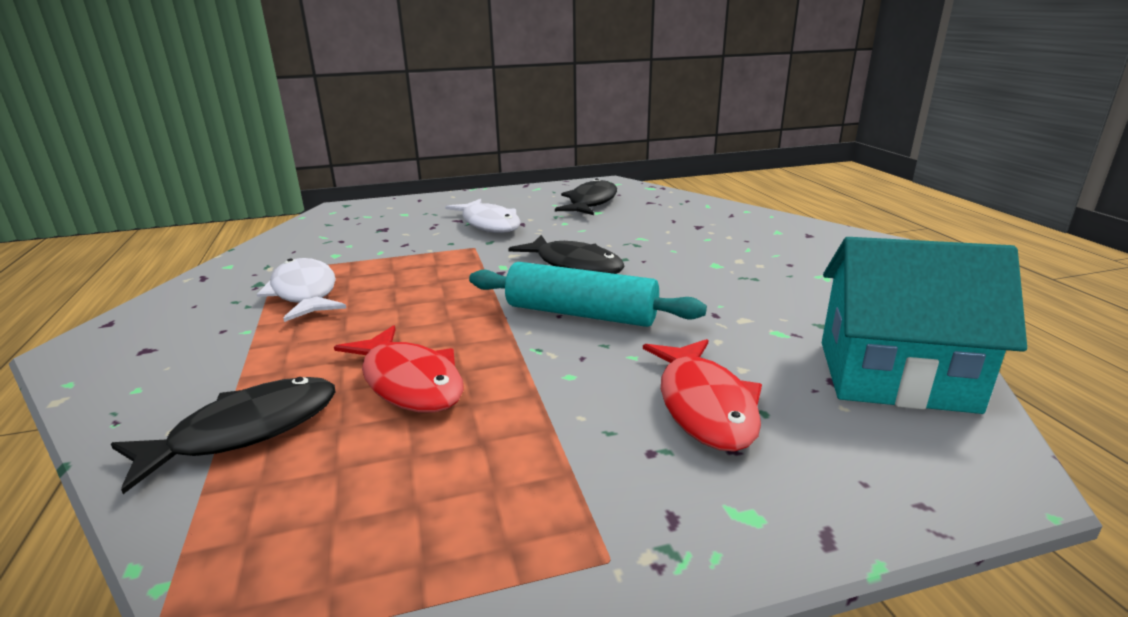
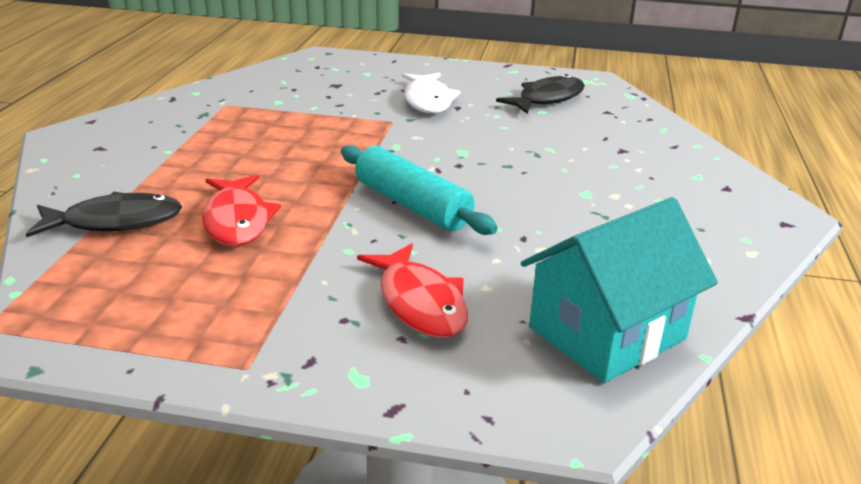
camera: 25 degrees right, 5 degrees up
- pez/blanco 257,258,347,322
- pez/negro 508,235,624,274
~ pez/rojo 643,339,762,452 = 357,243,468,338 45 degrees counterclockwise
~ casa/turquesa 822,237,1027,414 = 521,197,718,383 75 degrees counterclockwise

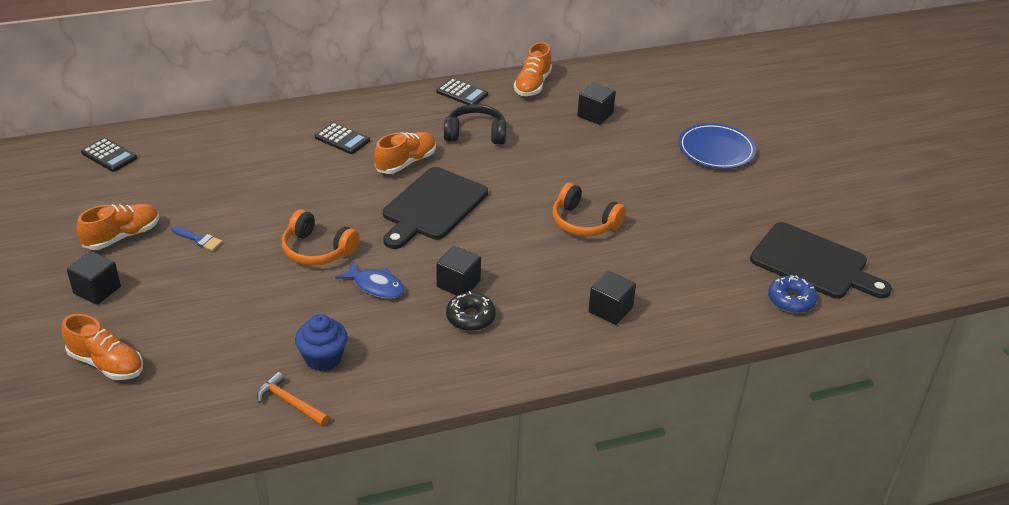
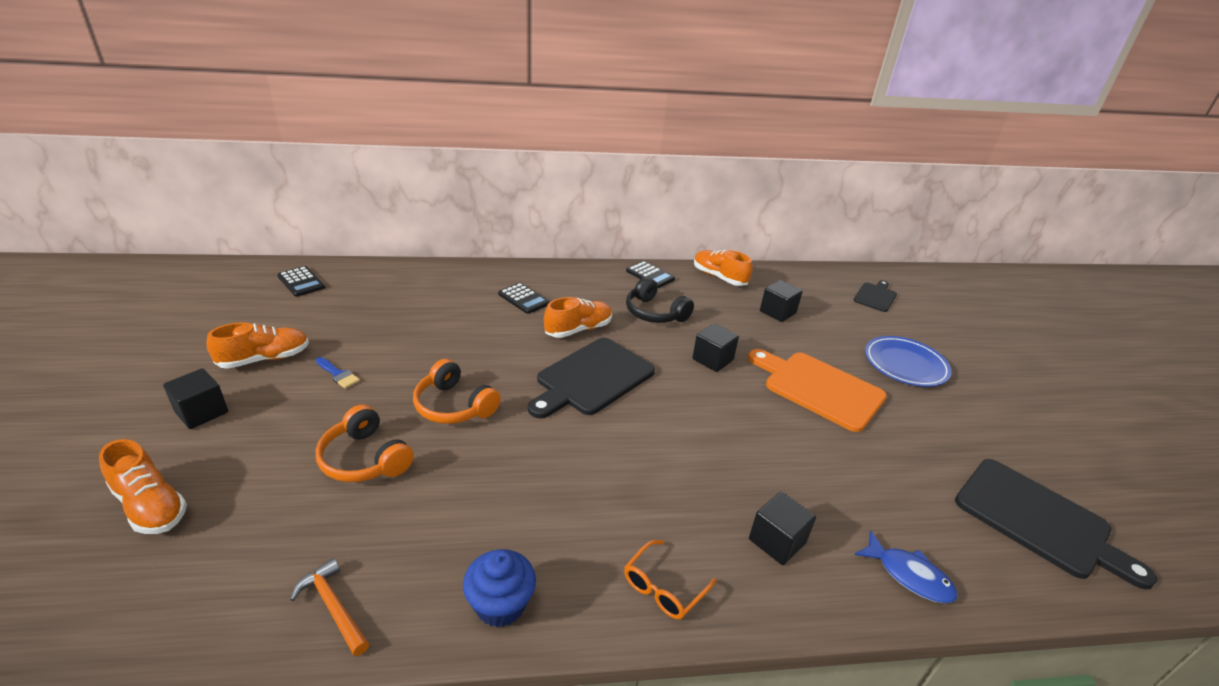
camera: 10 degrees right, 5 degrees down
~ magdalena/azul 295,314,348,371 to 463,549,536,627
~ pez/azul 335,261,405,298 to 854,530,957,603
~ cubo/negro 436,246,481,296 to 692,323,739,372
~ auriculares/negro 444,104,506,145 = 626,277,694,323 150 degrees counterclockwise
- rosquilla/negro 446,291,496,331
~ zapato/naranja 514,42,552,96 = 694,250,752,286 105 degrees clockwise
~ auriculares/naranja 552,183,626,236 to 315,404,414,482
- rosquilla/azul 768,275,818,313
+ gafas/naranja 624,540,717,619
+ tabla de cortar/naranja 748,349,887,432
+ tabla de cortar/negro 853,280,897,312

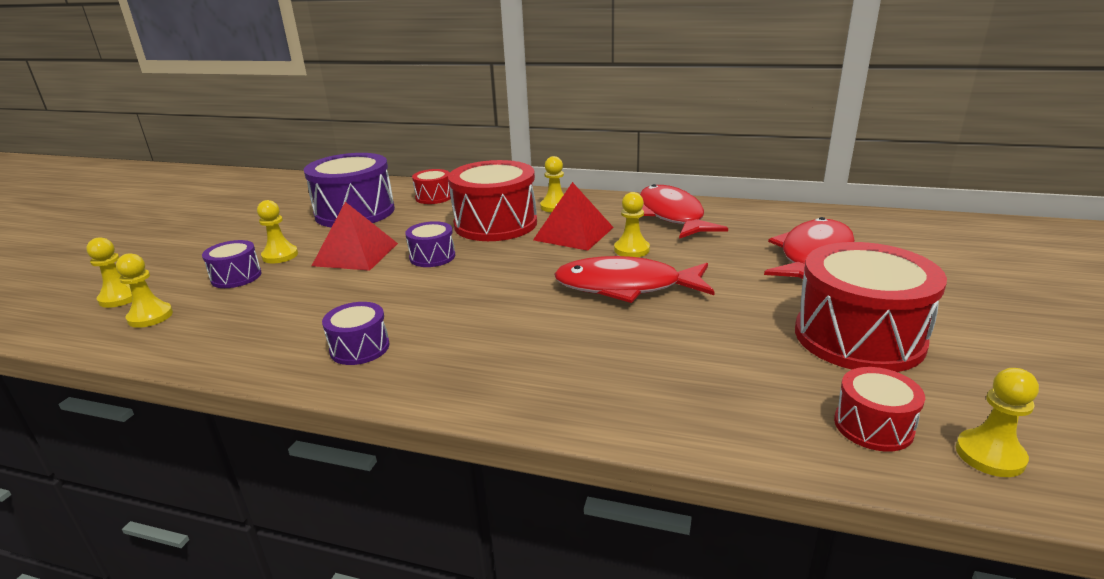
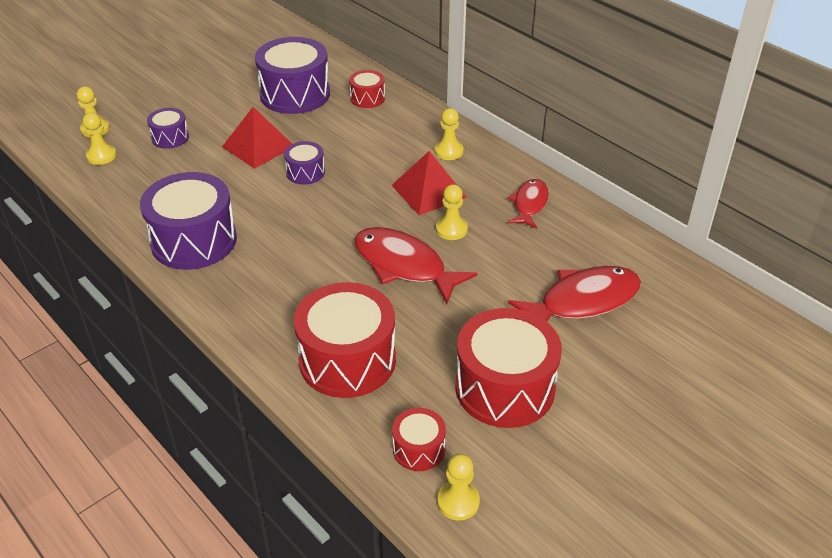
camera: 30 degrees right, 15 degrees up
- peón/amarillo 257,200,298,264
~ tambor/morado 322,302,390,365 = 140,172,237,270 x2.02
~ tambor/rojo 448,160,537,241 to 294,282,396,398
~ pez/rojo 640,184,728,239 = 507,179,549,228 x0.61

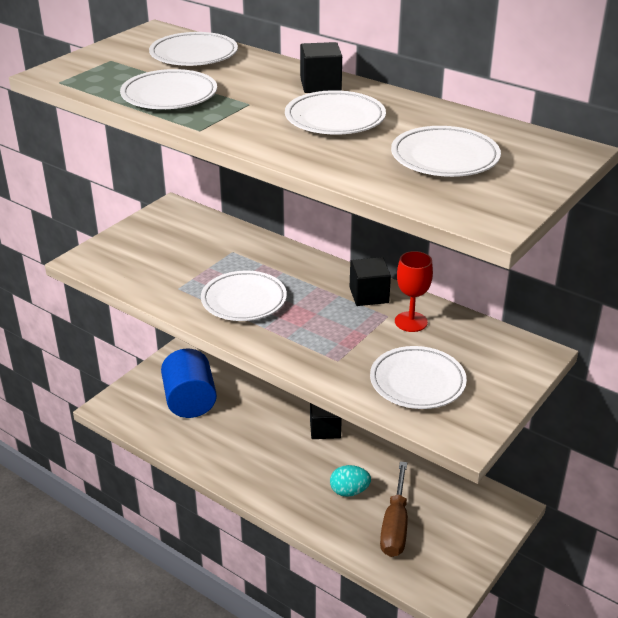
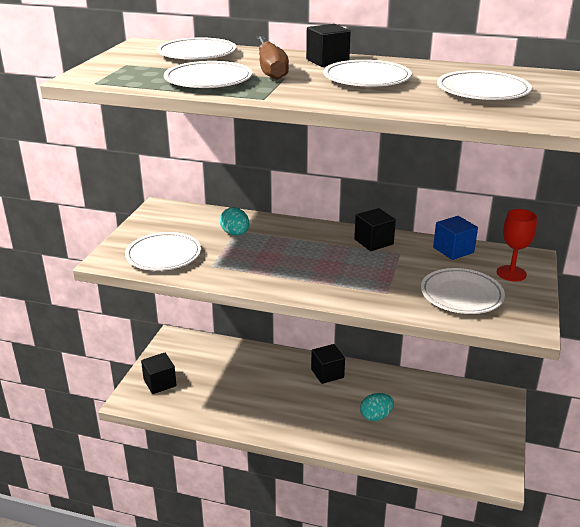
camera: 20 degrees left, 5 degrees down
- cilindro/azul 161,349,217,418
~ plato/blanco 201,271,287,321 to 125,232,201,271
~ destornillador/marrón 380,461,408,557 to 256,36,289,80
~ copa/rojo 395,251,433,332 to 497,209,537,281
+ cubo/negro 141,353,177,394
+ huevo/turquesa 220,207,249,236
+ cubo/azul 433,216,478,260

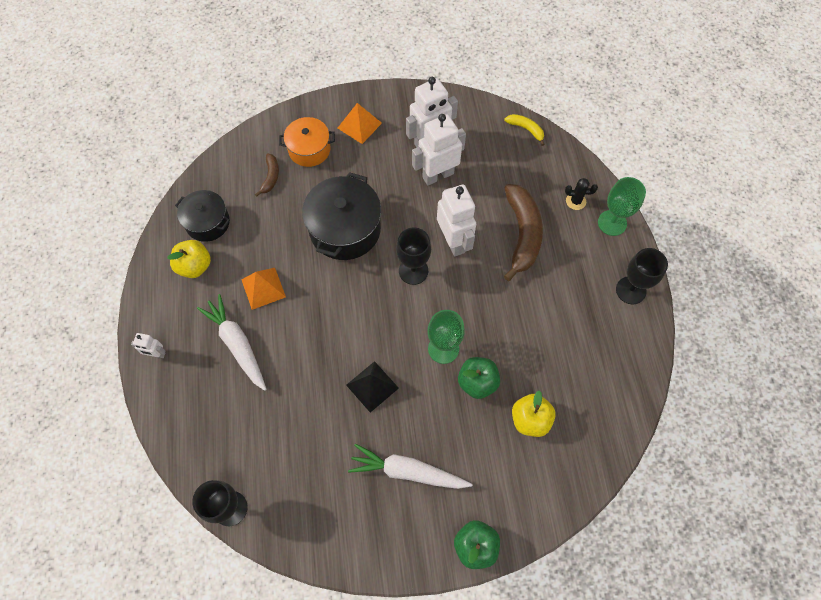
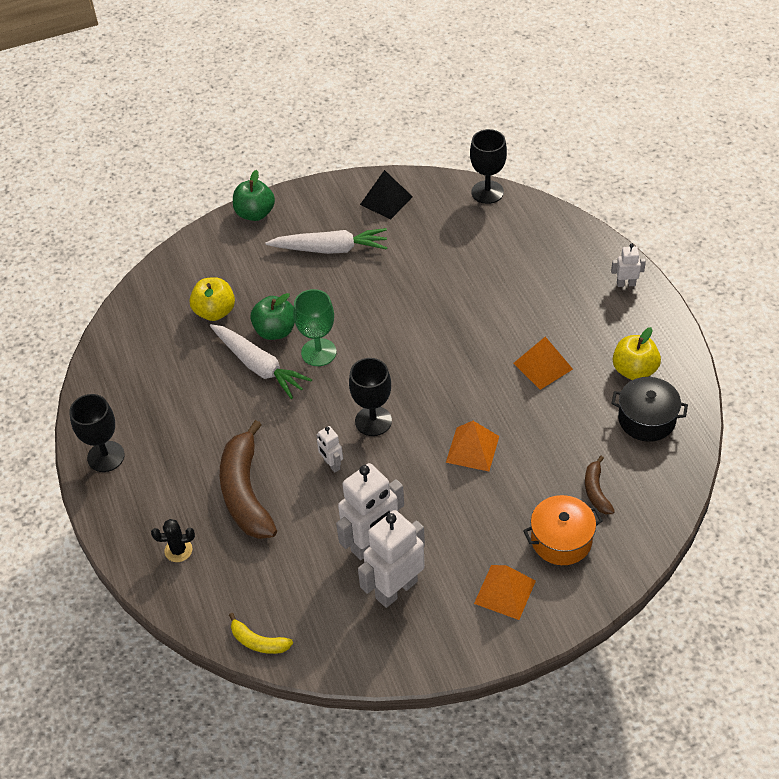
camera: 170 degrees right, 15 degrees down
~ zanahoria/blanco 197,294,267,391 to 210,324,312,399
~ olla/negro 302,172,381,260 to pirámide/naranja 446,421,499,471
~ pirámide/negro 346,361,399,413 to 360,170,413,219
~ robot/blanco 437,184,476,256 = 316,426,343,473 x0.49
- copa/verde 598,177,646,236

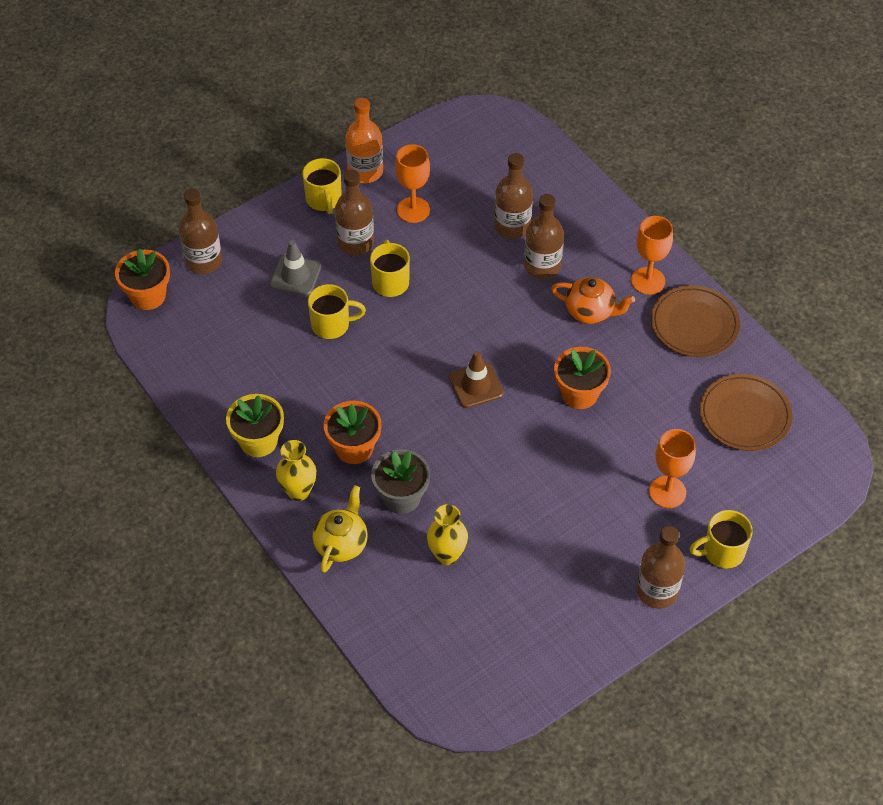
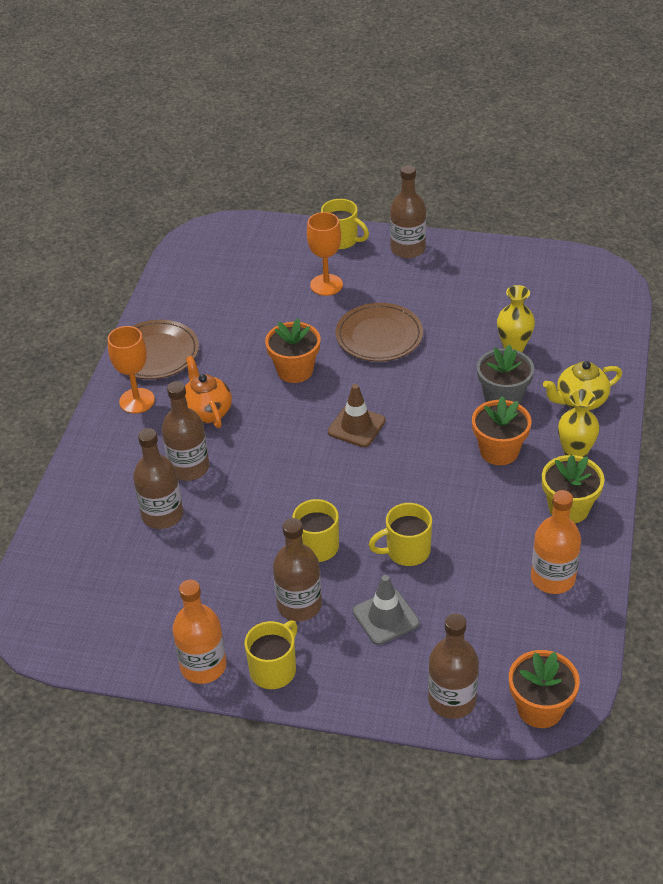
camera: 130 degrees left, 10 degrees down
~ taza/amarillo 308,284,366,339 = 369,503,432,566 60 degrees counterclockwise
- copa/naranja 395,144,430,223
~ plato/marrón 699,374,792,451 to 336,303,423,362
+ botella/naranja 531,490,581,594

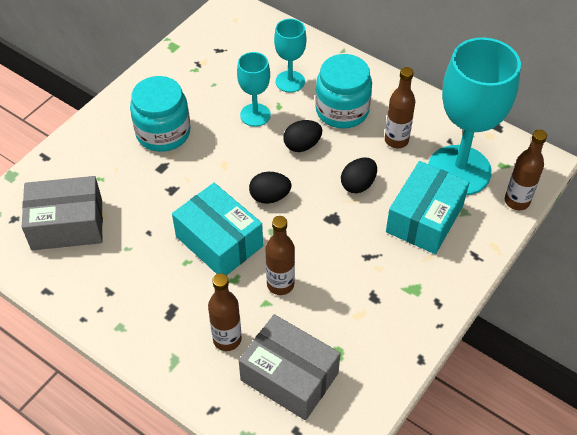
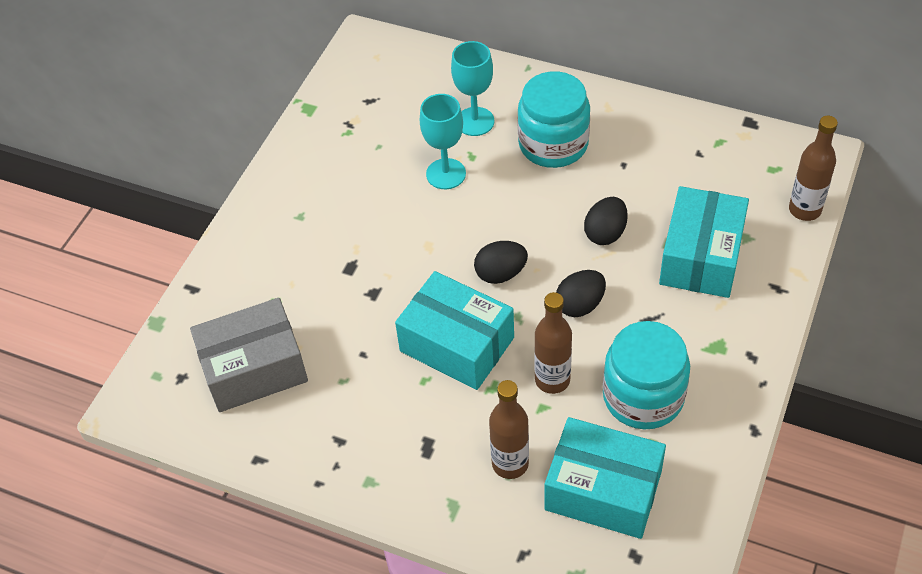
camera: 10 degrees left, 0 degrees up
~ tarro/turquesa 130,76,190,152 to 603,321,690,429
~ caja/gris 239,314,341,420 to caja/turquesa 544,417,666,539
~ huevo/negro 283,120,322,152 to 556,270,606,317
- botella/marrón 385,67,415,148
- copa/turquesa 428,38,521,195

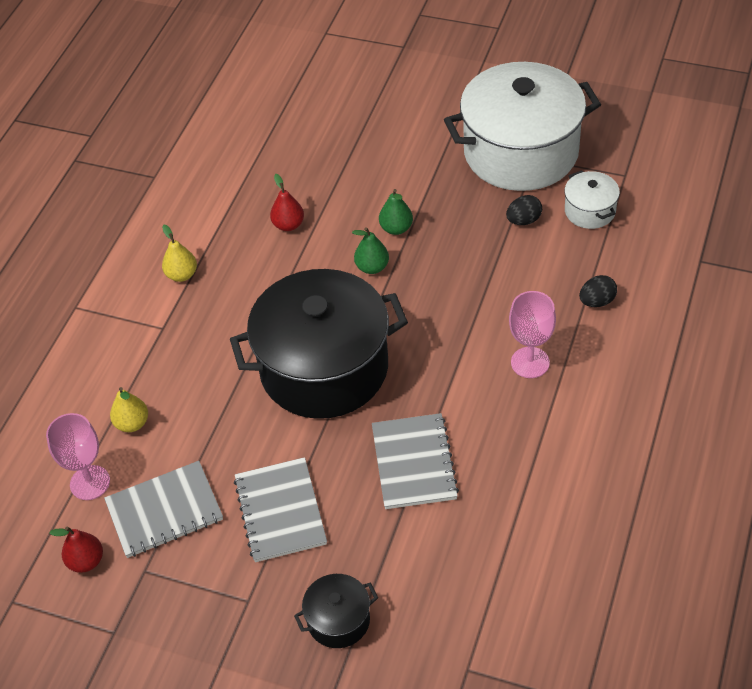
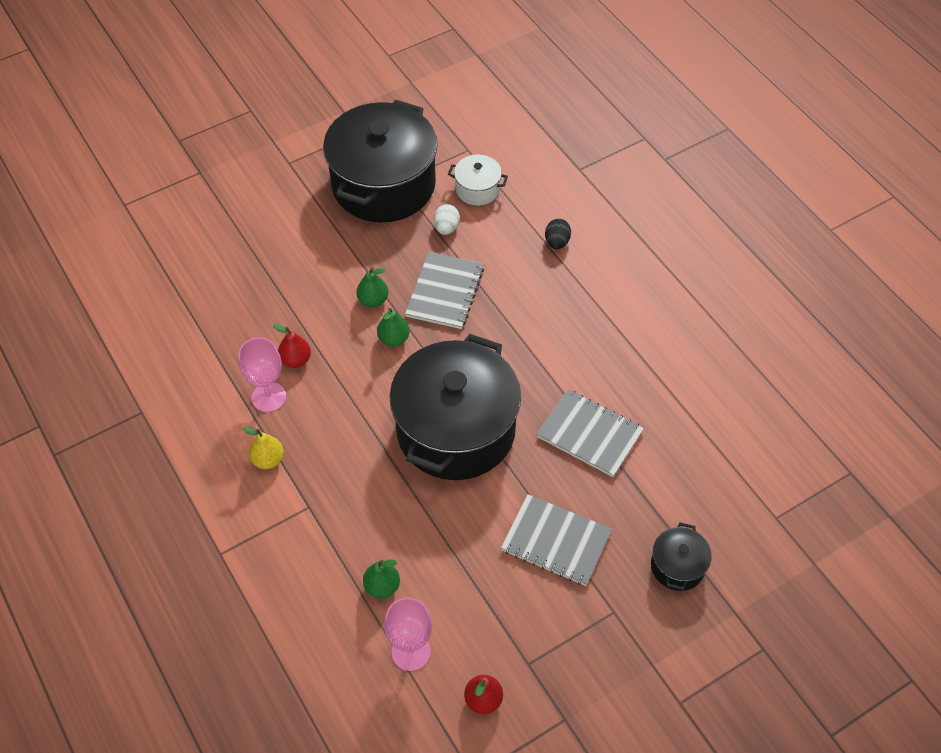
camera: 55 degrees left, 5 degrees up
~ cuaderno/gris 104,461,223,558 to 405,252,484,329
~ pera/amarillo 110,387,148,432 to pera/verde 363,559,400,599
~ olla/blanco 444,62,601,191 to olla/negro 323,99,438,223
~ huevo/negro 506,195,542,225 to huevo/blanco 434,204,460,235
~ copa/rosa 509,291,556,378 to 238,338,286,412

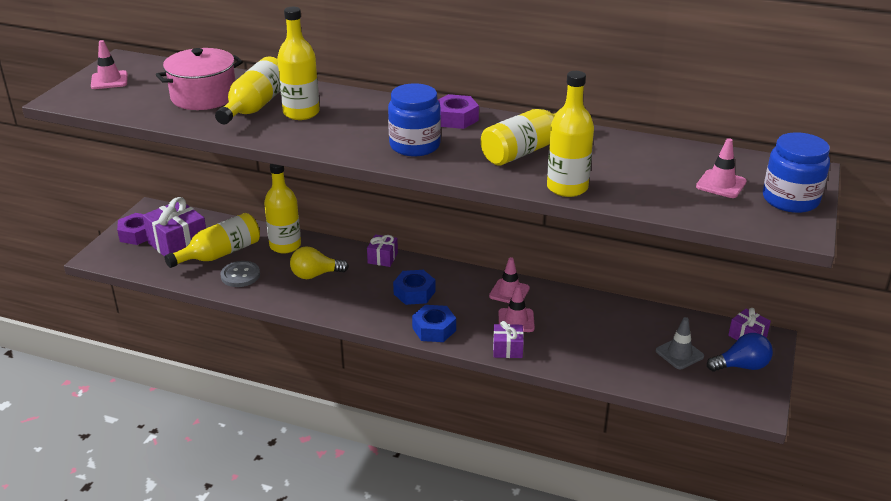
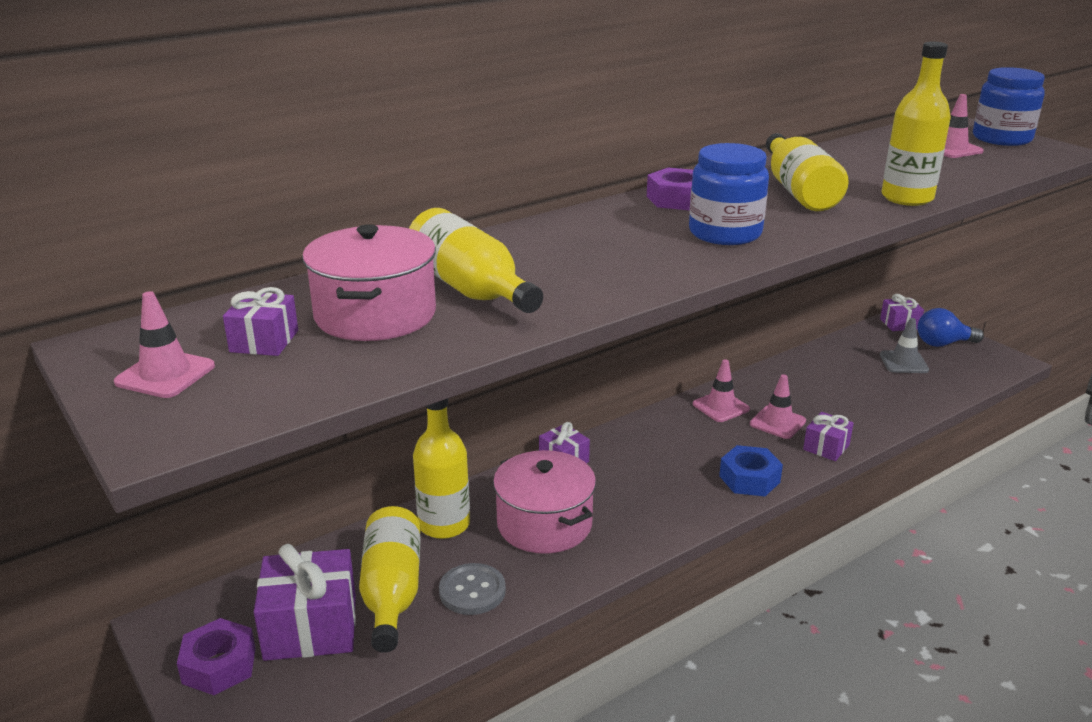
camera: 55 degrees left, 5 degrees down
- botella/amarillo 277,7,320,120
~ bombilla/amarillo 290,246,349,279 to olla/rosa 493,450,596,554
- tuerca/azul 393,270,435,305
~ bombilla/azul 707,333,773,372 = 918,308,984,347 120 degrees counterclockwise
+ regalo/morado 223,287,298,356

